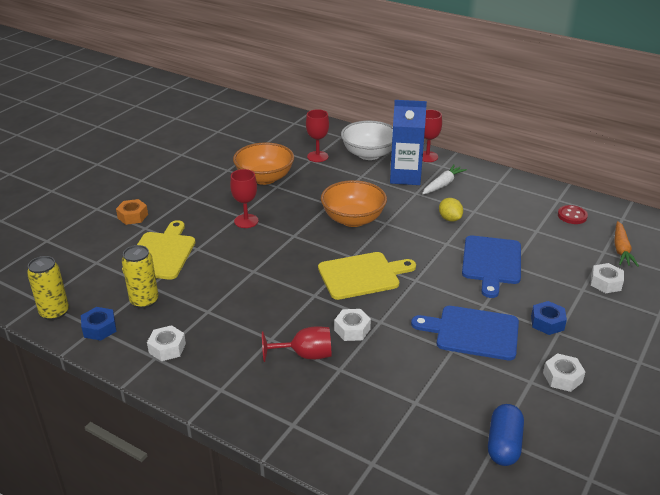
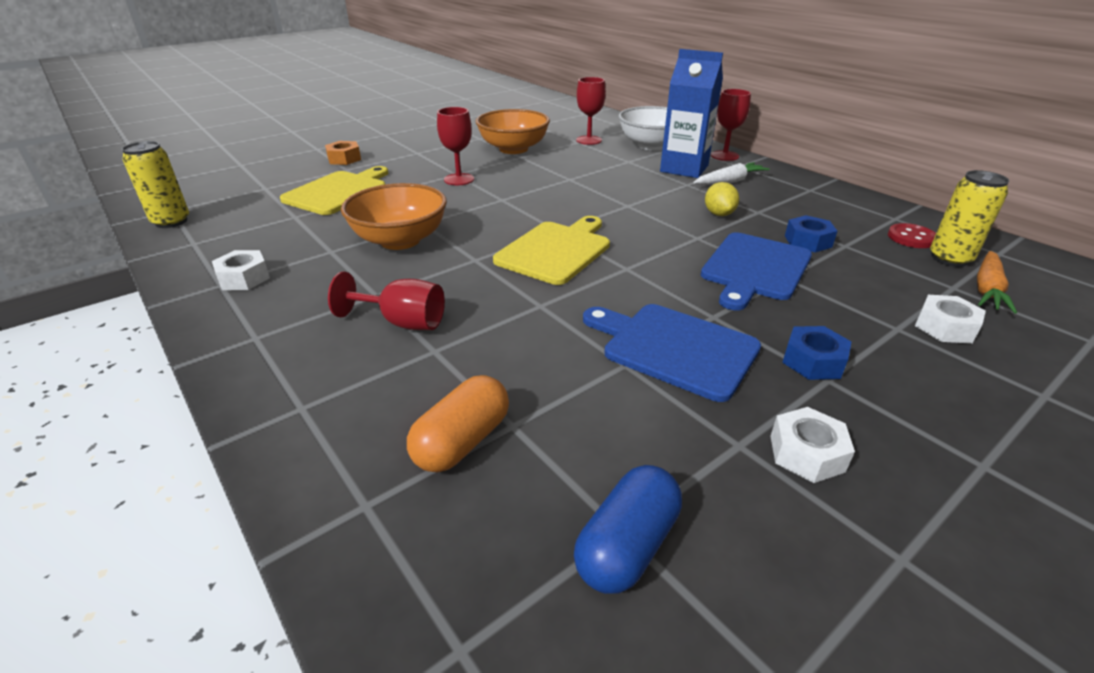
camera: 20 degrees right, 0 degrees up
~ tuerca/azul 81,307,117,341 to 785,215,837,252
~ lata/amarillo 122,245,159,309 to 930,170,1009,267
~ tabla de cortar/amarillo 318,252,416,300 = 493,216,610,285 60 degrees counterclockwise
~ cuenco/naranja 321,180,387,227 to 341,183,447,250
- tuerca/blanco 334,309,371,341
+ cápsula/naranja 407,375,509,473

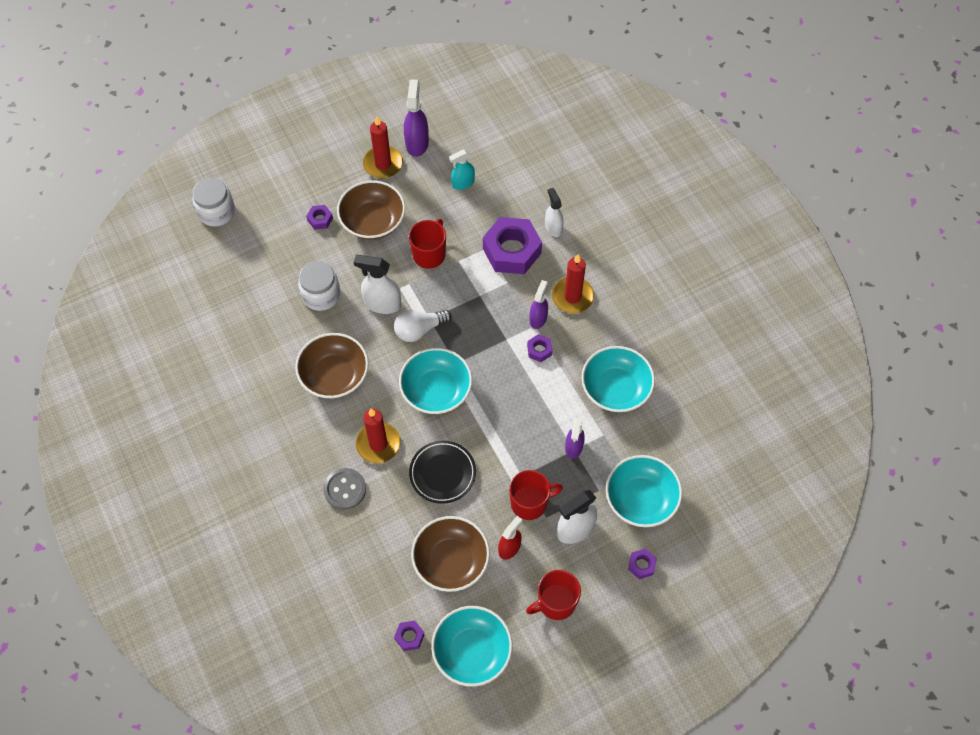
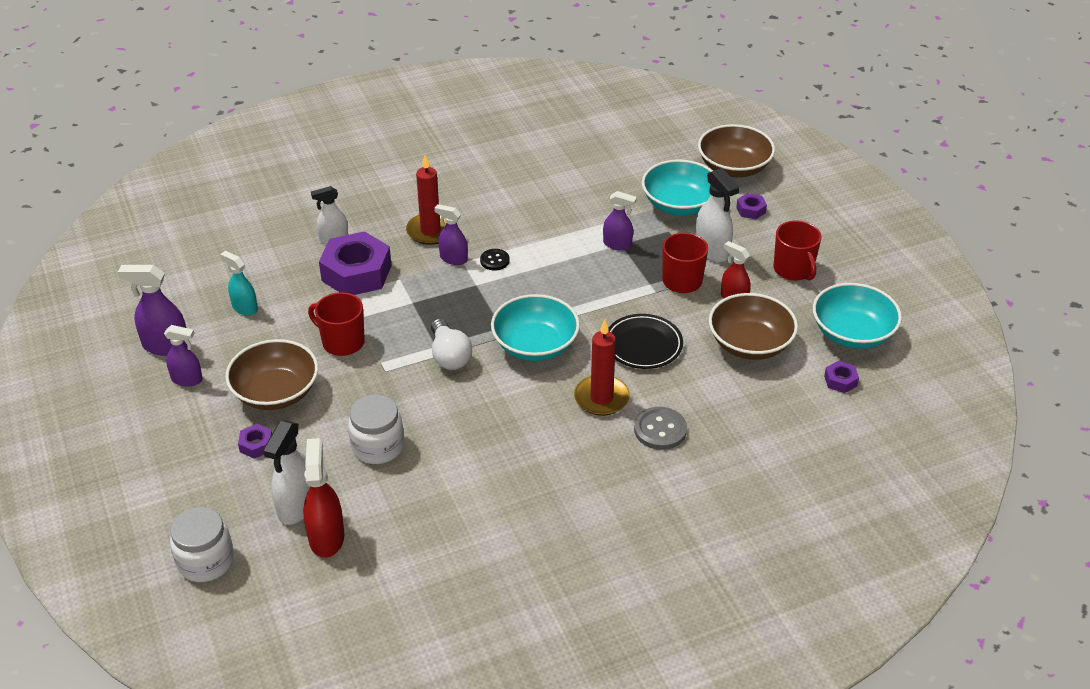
camera: 85 degrees left, 20 degrees down
~ cuenco/marrón 295,333,369,399 to 698,124,775,177
~ pulverizador/blanco 353,255,401,314 to 263,421,310,525
~ vela/rojo 363,116,403,178 to pulverizador/morado 164,325,203,386
~ pulverizador/turquesa 449,149,475,190 = 220,251,258,316 150 degrees clockwise
~ tuerca/morado 527,334,552,362 to botón/negro 480,249,510,270
- cuenco/turquesa 581,346,655,412
+ pulverizador/rojo 303,438,345,558

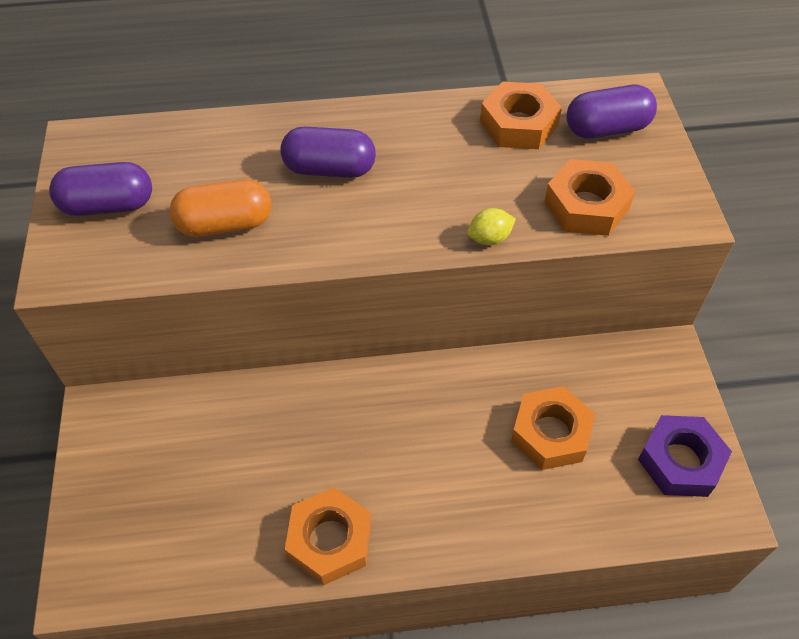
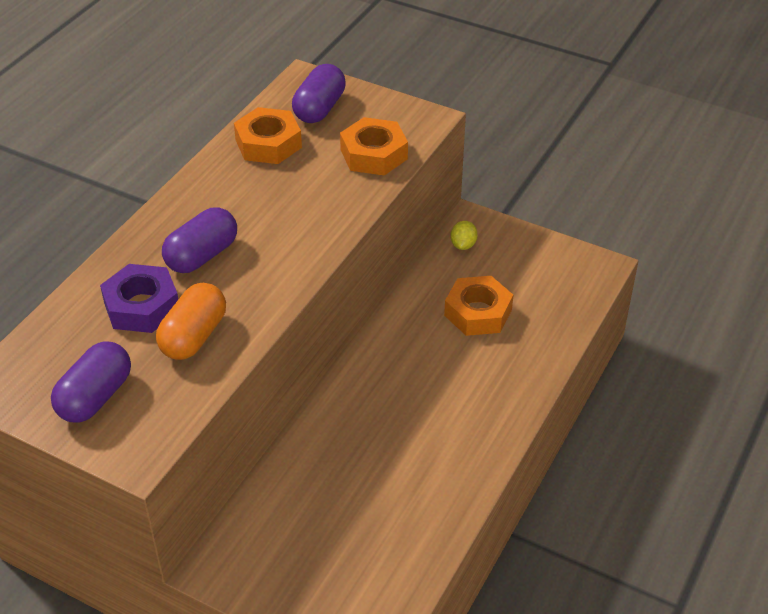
camera: 55 degrees left, 10 degrees down
- tuerca/naranja 285,488,371,585
~ limón/amarillo 467,208,516,245 to 450,221,478,250
~ tuerca/morado 638,415,732,497 to 100,264,178,333

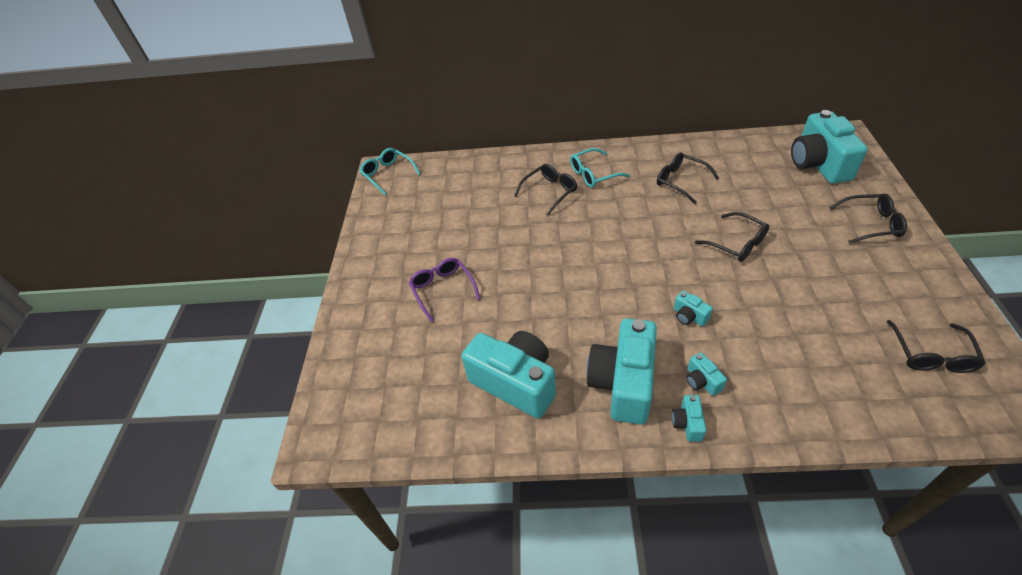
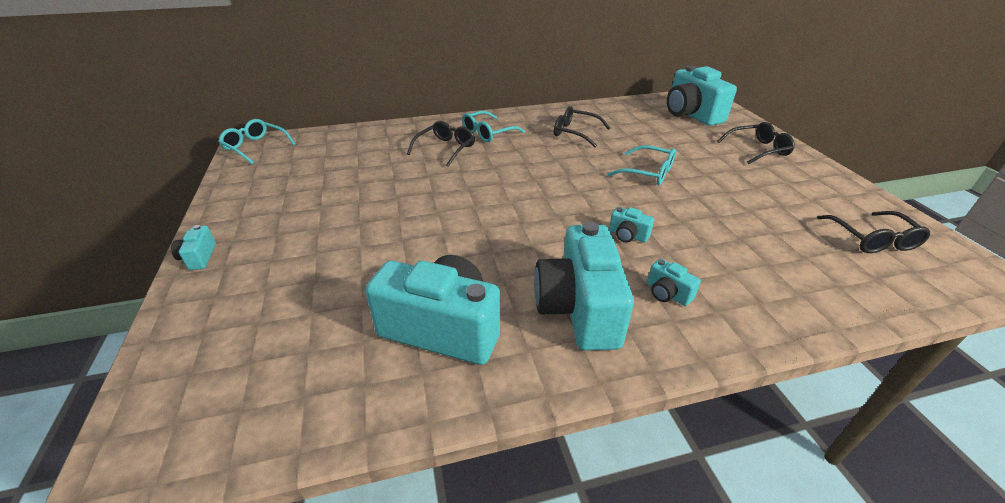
camera: 20 degrees left, 10 degrees down
- gafas/morado 409,258,480,322
~ cámara/turquesa 672,395,706,442 to 171,225,216,270
~ gafas/negro 695,212,769,262 to gafas/turquesa 608,145,676,185

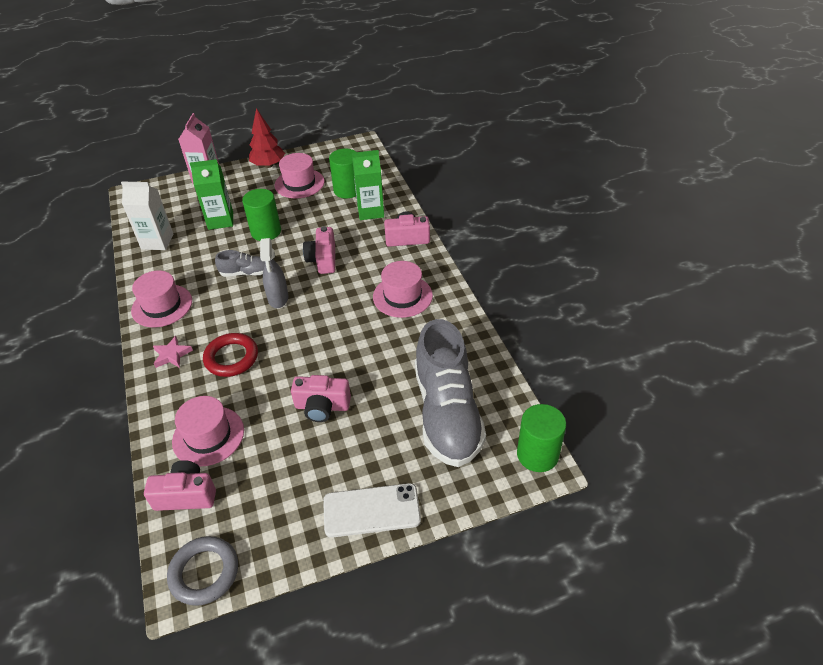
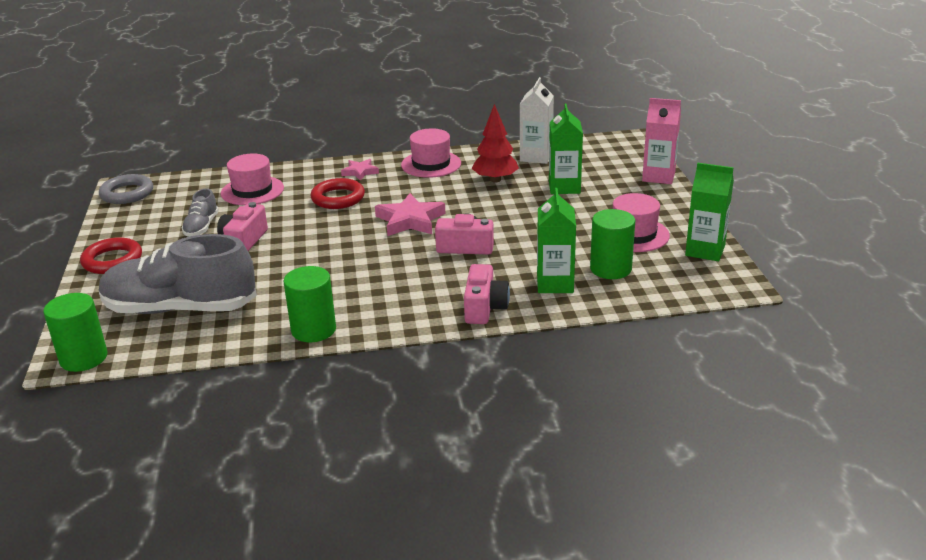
camera: 100 degrees right, 15 degrees down
- cámara/rosa 144,460,216,511
~ zapato/gris 215,250,265,277 to 181,188,219,237
~ cilindro/verde 242,189,281,241 to 284,266,336,342
~ árbol/rojo 249,108,285,168 to 472,104,519,182
~ pulverizador/gris 260,238,288,308 to estrella/rosa 375,193,445,236
~ móvil/blanco 323,483,421,538 to anillo/rojo 80,237,142,274
- sombrero/rosa 373,261,433,318
+ cartón de leche/verde 685,163,734,261

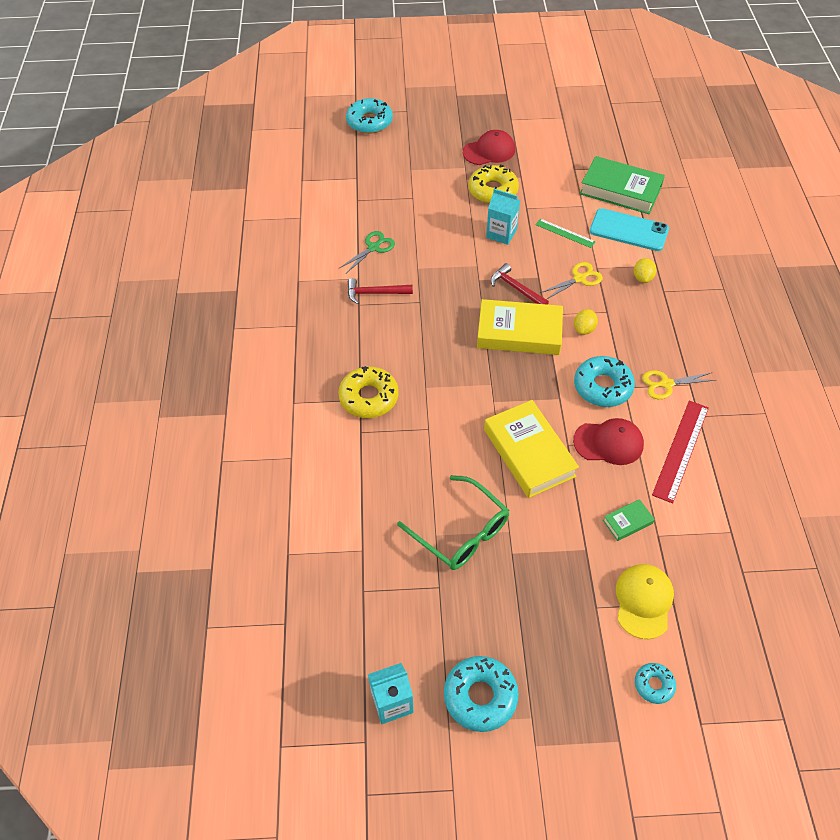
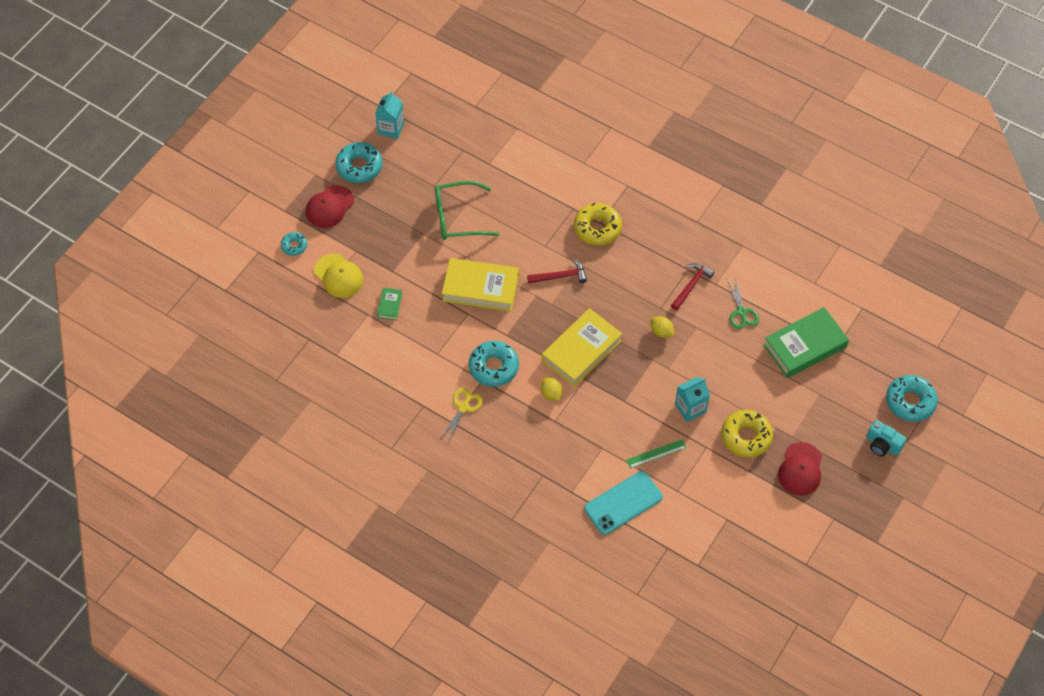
camera: 125 degrees right, 5 degrees up
~ martillo/rojo 491,263,549,305 to 527,259,587,284
- tijeras/amarillo 540,262,603,299
~ gorra/rojo 573,418,644,465 to 306,185,354,228
~ libro/verde 580,156,665,214 to 763,307,849,378
~ limón/amarillo 634,258,657,283 to 651,316,674,338
- regla/rojo 652,401,709,503
+ cámara/turquesa 866,420,906,456

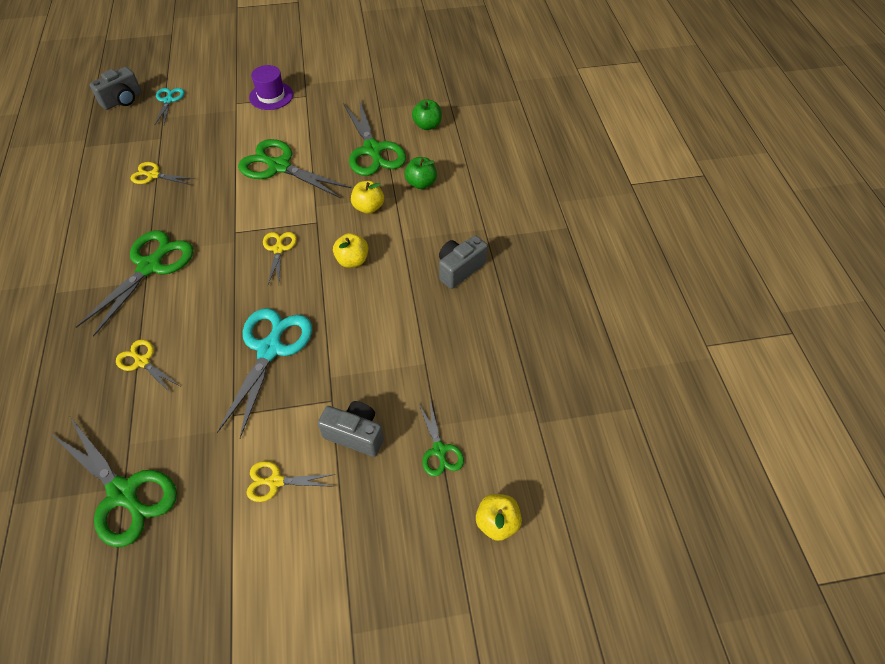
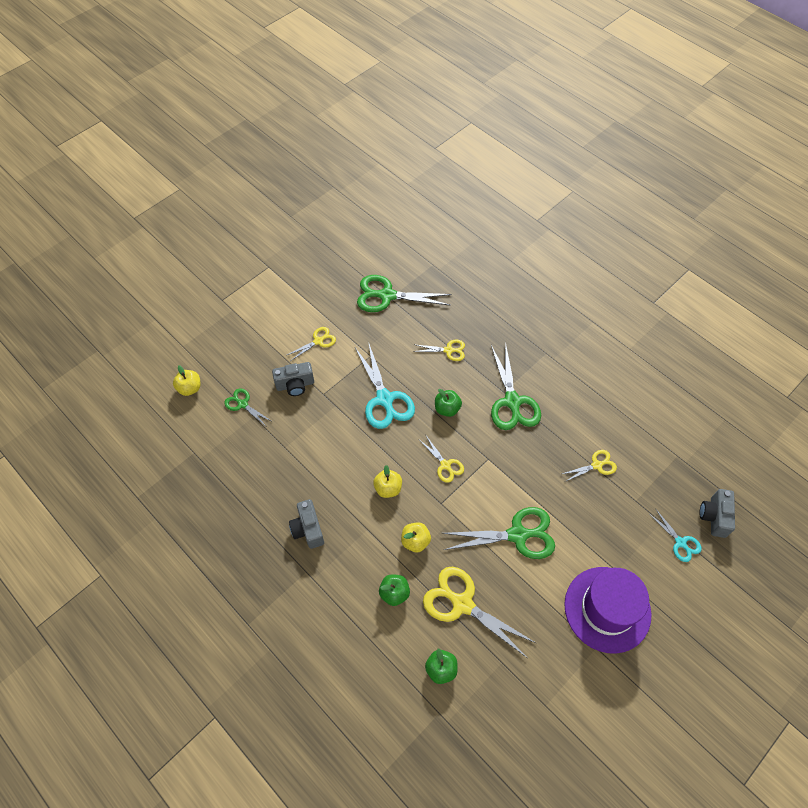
camera: 145 degrees right, 5 degrees up
~ sombrero/morado 249,65,293,110 = 564,567,652,654 x1.81
~ tijeras/verde 343,99,406,176 to tijeras/amarillo 423,567,536,658
~ cámara/gris 439,235,488,289 = 289,499,324,549 150 degrees clockwise
+ manzana/verde 435,389,462,417

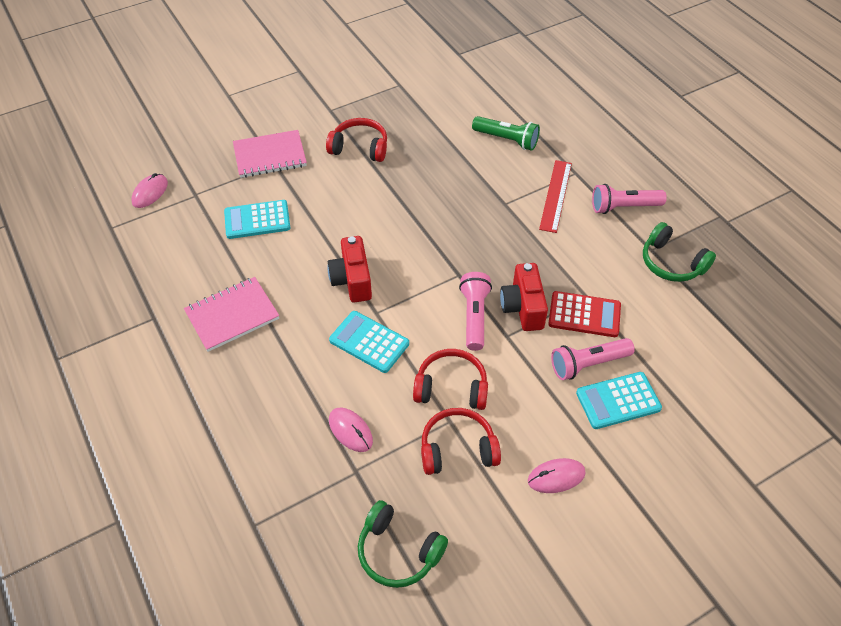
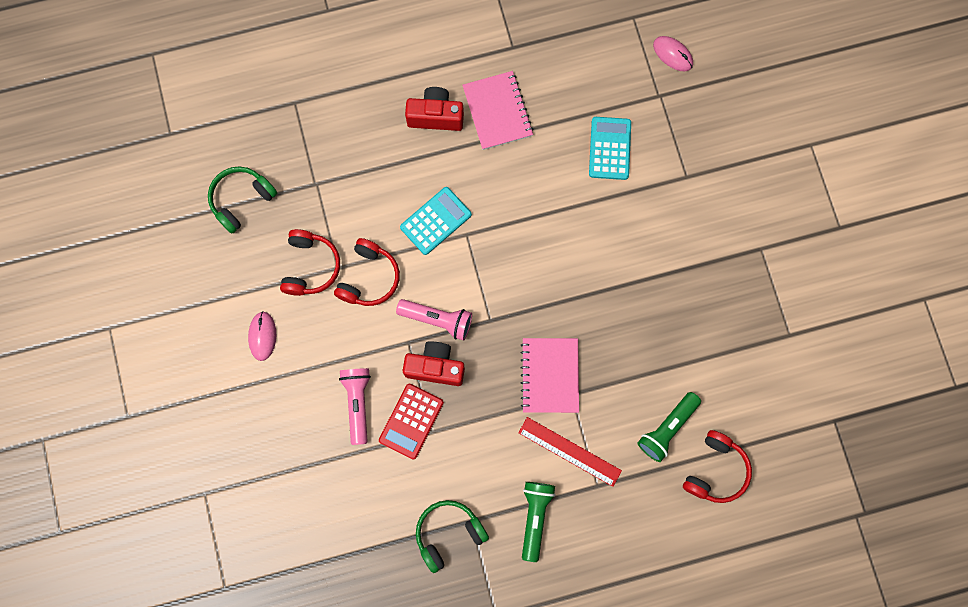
camera: 105 degrees right, 25 degrees up
~ cuaderno/rosa 233,130,307,178 to 521,338,579,413
~ auriculares/rojo 326,118,387,162 to 683,430,752,503
~ cámara/rojo 327,236,372,303 to 405,87,464,131
- ratón/rosa 329,408,373,452
- calculadora/turquesa 576,372,662,429
~ lámpara de mano/rosa 592,184,667,214 to lámpara de mano/verde 522,482,555,562

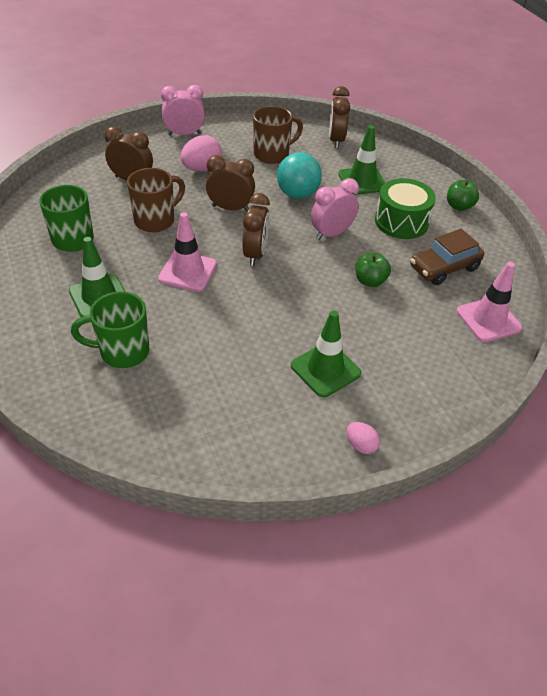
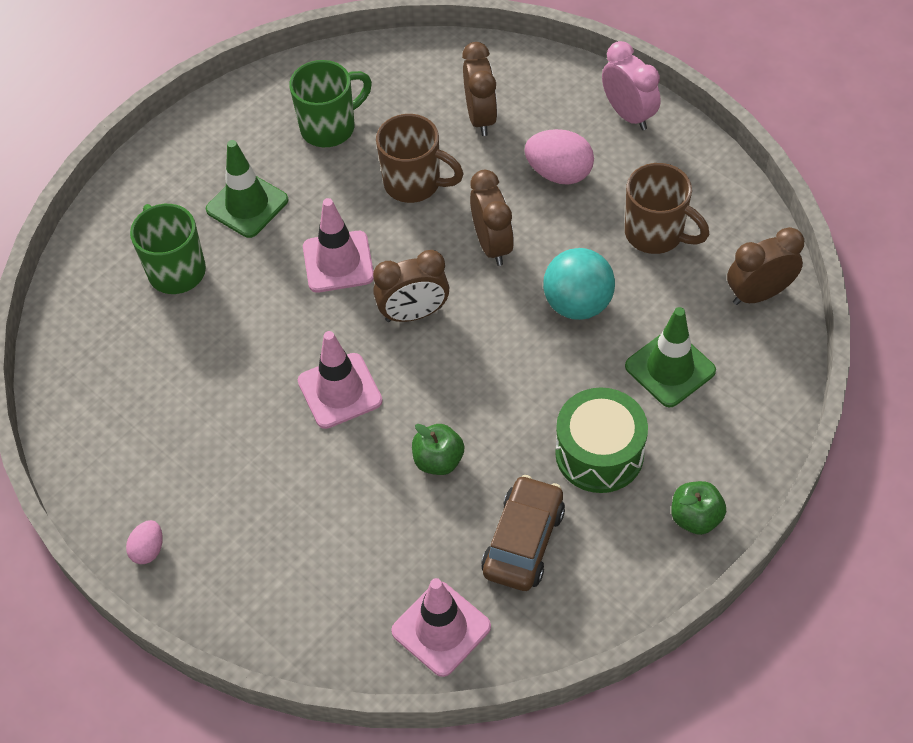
camera: 70 degrees right, 10 degrees up
- cono de tráfico/verde 291,311,361,397
- despertador/rosa 311,178,359,240
~ coche/marrón 410,229,484,285 = 481,475,565,591 75 degrees clockwise
+ cono de tráfico/rosa 298,331,383,429

